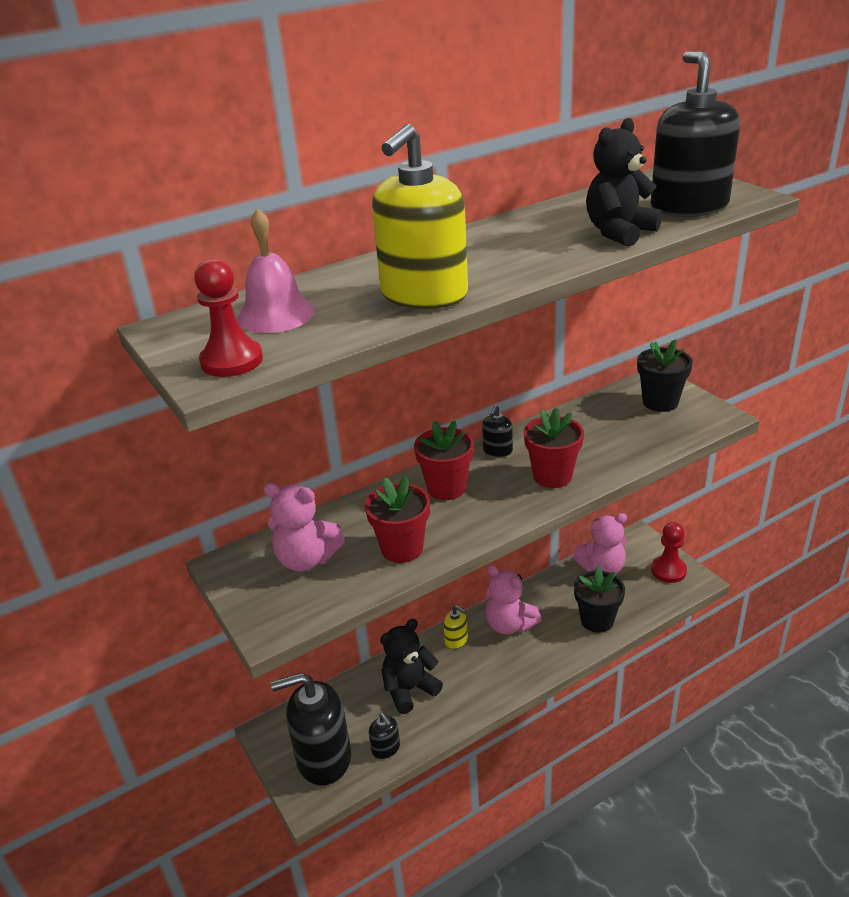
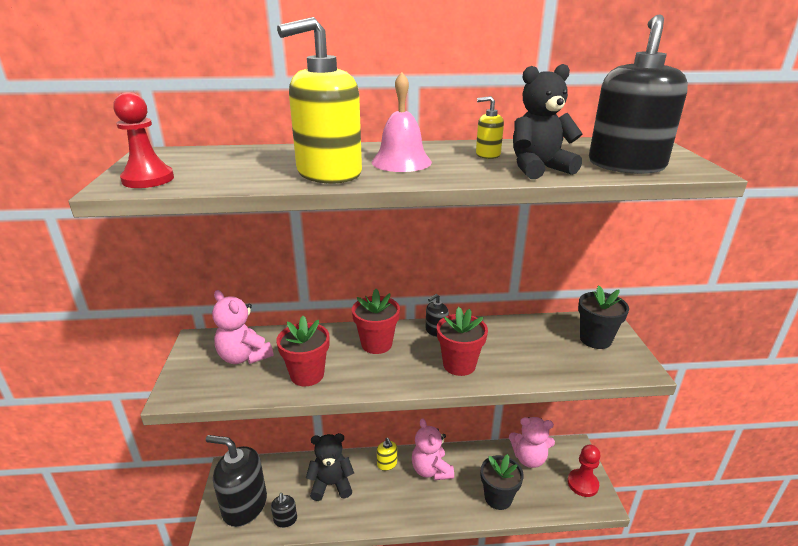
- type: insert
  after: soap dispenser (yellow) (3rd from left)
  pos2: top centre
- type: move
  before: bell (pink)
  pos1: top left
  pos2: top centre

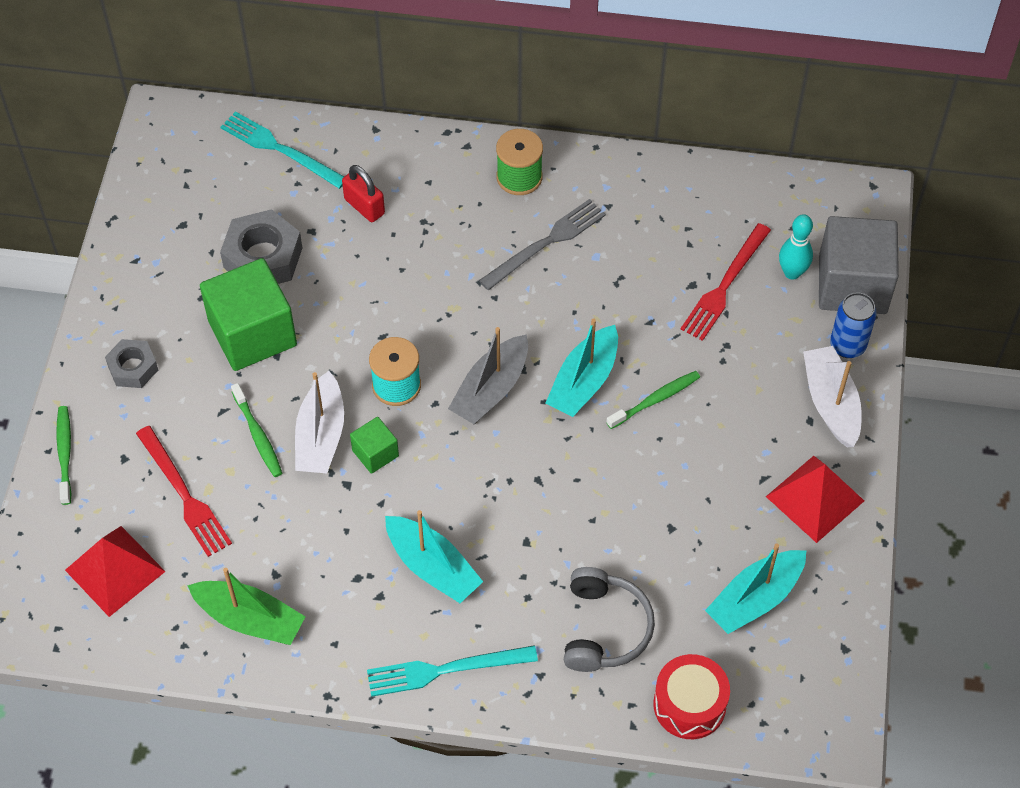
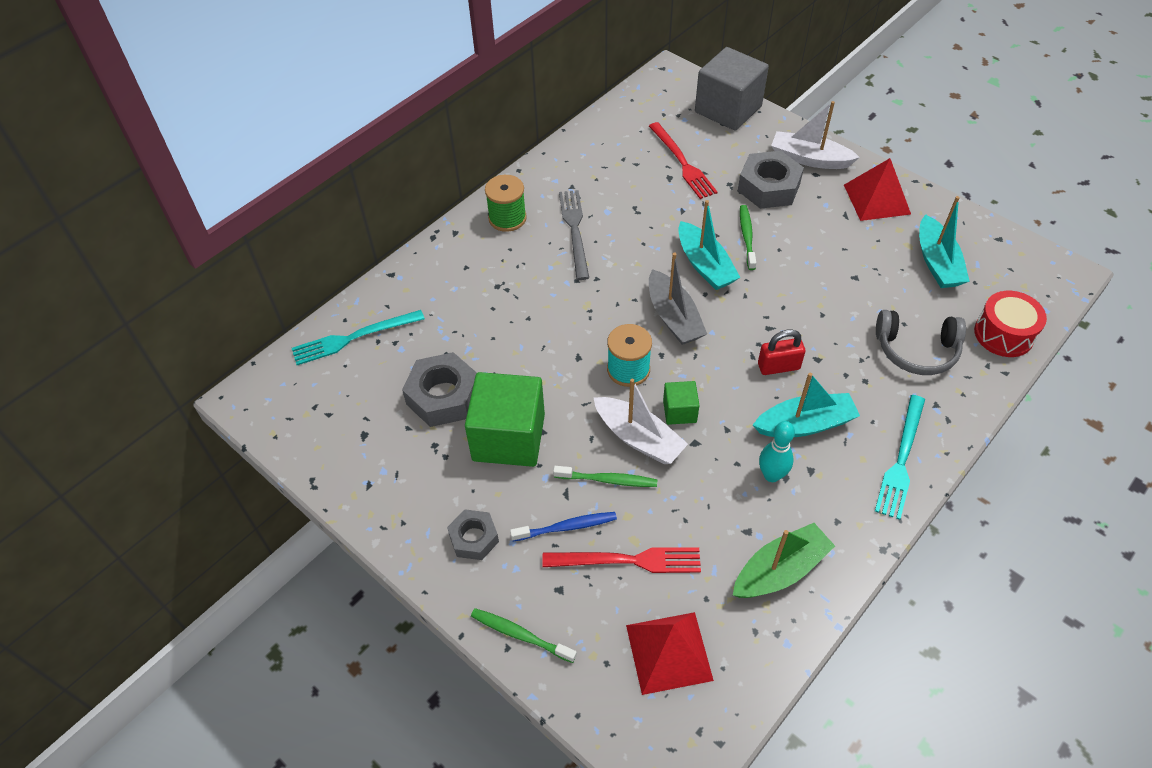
- type: delete
  before: can (blue)
  pos1: middle right
- type: insert
  after: toothbrush (blue)
  pos2: bottom centre
- type: insert
  after: nut (grey) (3rd from left)
  pos2: top right
- type: move
  before: padlock (red)
  pos1: top centre
  pos2: middle right
- type: move
  before: bowling pin (turquoise)
  pos1: top right
  pos2: middle right
- type: rotate
  before: headphones (grey)
  pos1: bottom centre
  pos2: middle right
  turn: 150

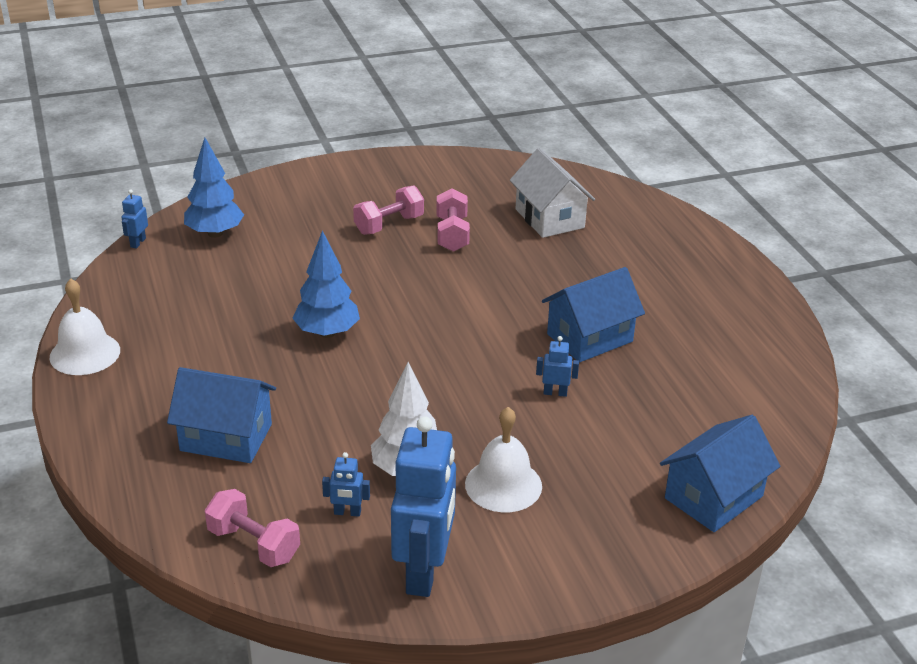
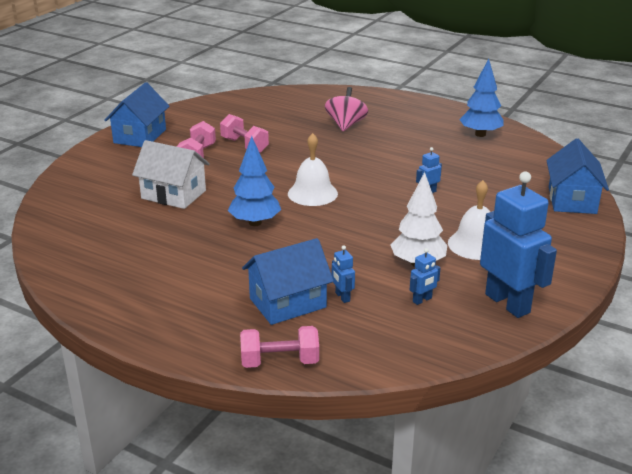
- type: insert
  after: spinning top (pink)
  pos2: top centre
- type: move
  before: bell (white) (1st from left)
  pos1: middle left
  pos2: centre
- type: move
  before: robot (blue) (1st from left)
  pos1: top left
  pos2: centre
- type: move
  before: tree (blue) (1st from left in the first image)
  after: tree (blue) (2nd from left)
  pos1: top left
  pos2: top right
- type: move
  before: dumbbell (pink) (1st from left in the first image)
  after: dumbbell (pink) (3rd from left)
  pos1: bottom left
  pos2: bottom centre
- type: move
  before: house (white)
  pos1: top centre
  pos2: middle left
- type: move
  before: house (blue) (2nd from left in the first image)
  after: house (blue) (1st from left)
  pos1: centre
  pos2: top left

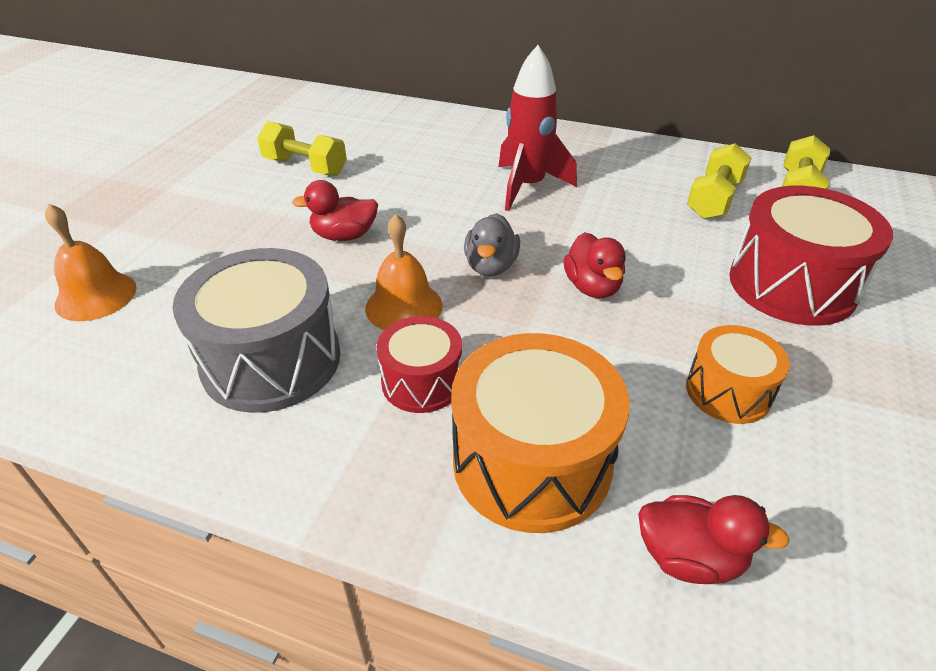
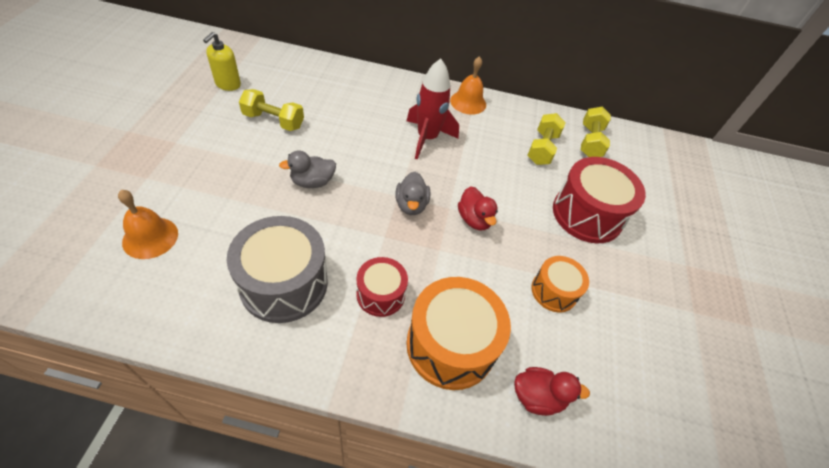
- type: insert
  after: soap dispenser (yellow)
  pos2: top left
- type: move
  before: bell (orange) (2nd from left)
  pos1: centre
  pos2: top centre
- type: recolor
  before: duck (red) (1st from left)
  after: duck (grey) (1st from left)
  pos1: top centre
  pos2: centre

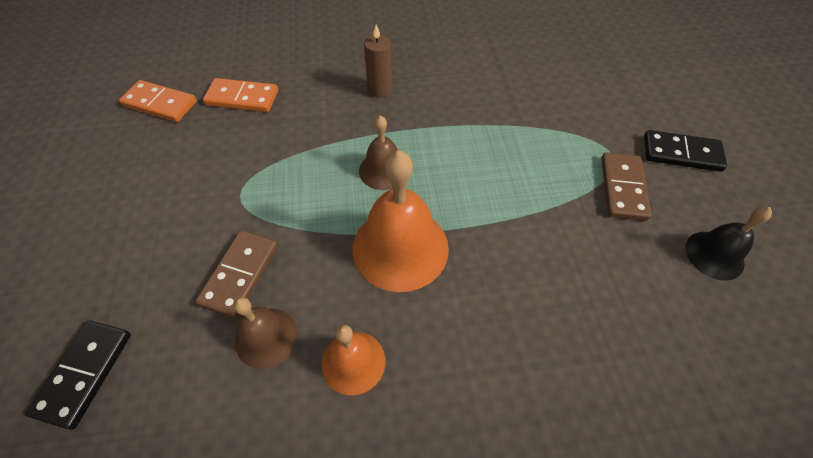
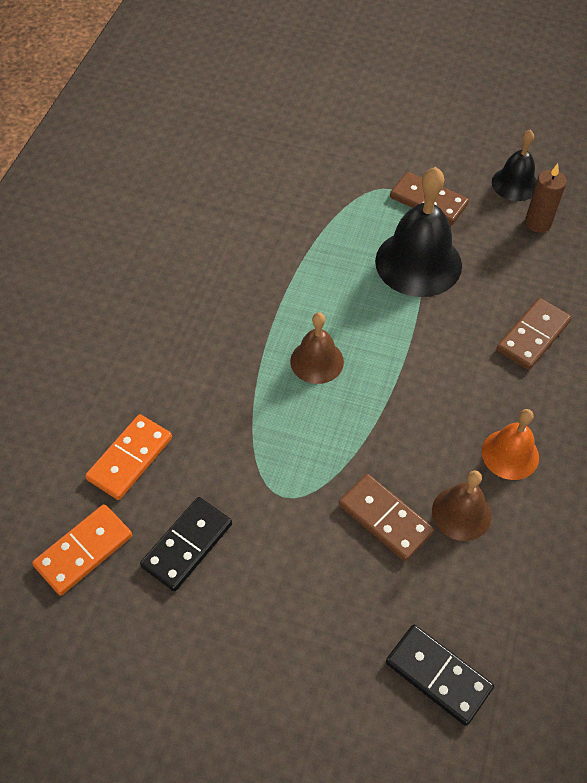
- type: delete
  before: bell (orange) (2nd from left)
  pos1: centre
- type: insert
  after: bell (black) (1st from left)
  pos2: top right
- type: insert
  after: domino (brown) (3rd from left)
  pos2: middle right
- type: move
  before: candle (brown)
  pos1: top centre
  pos2: top right
- type: move
  before: domino (black) (2nd from left in the first image)
  after: domino (black) (1st from left)
  pos1: top right
  pos2: bottom left

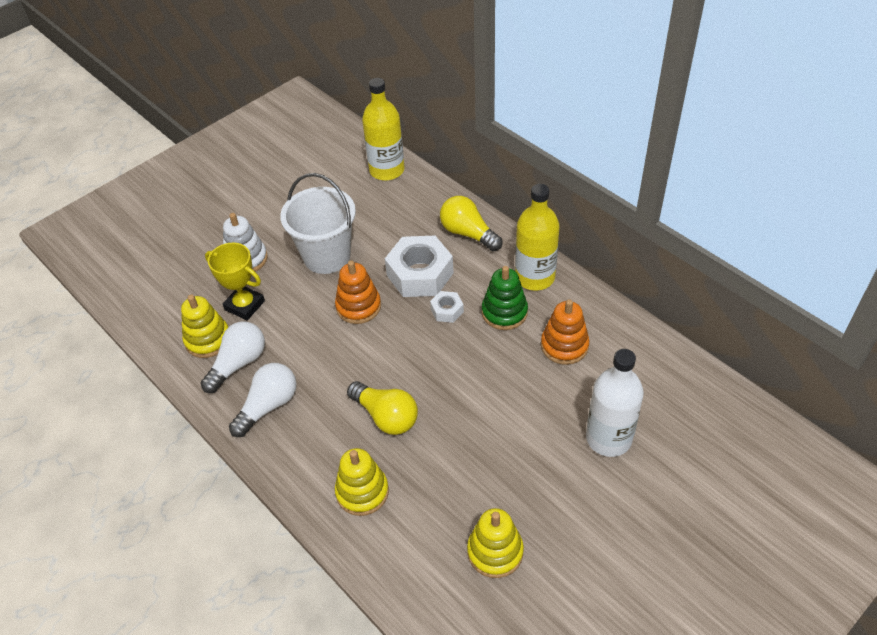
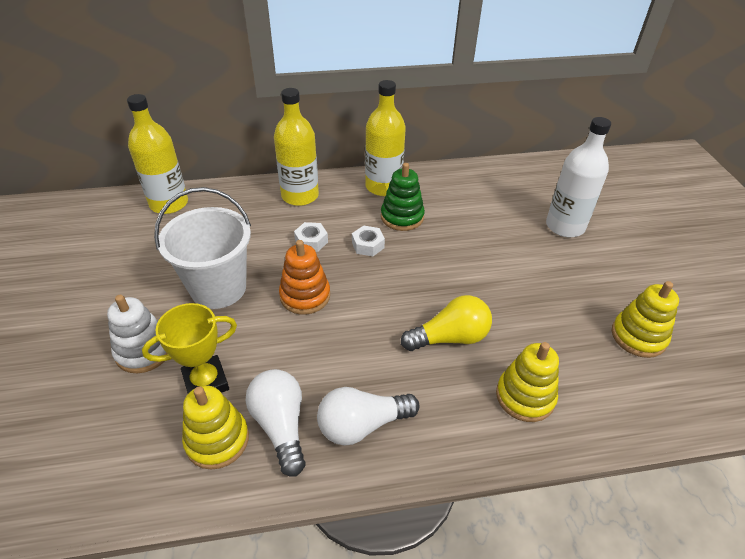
- type: delete
  before: stacking toy (orange) (2nd from left)
  pos1: centre
- type: replace
  before: light bulb (yellow) (2nd from left)
  after: bottle (yellow) (2nd from left)
  pos1: centre
  pos2: top centre
- type: rotate
  before: light bulb (white) (2nd from left)
  pos1: middle left
  pos2: bottom centre
  turn: -90
- type: resize
  before: nut (white) (1st from left)
  pos1: centre
  pos2: centre
  scale: 0.48

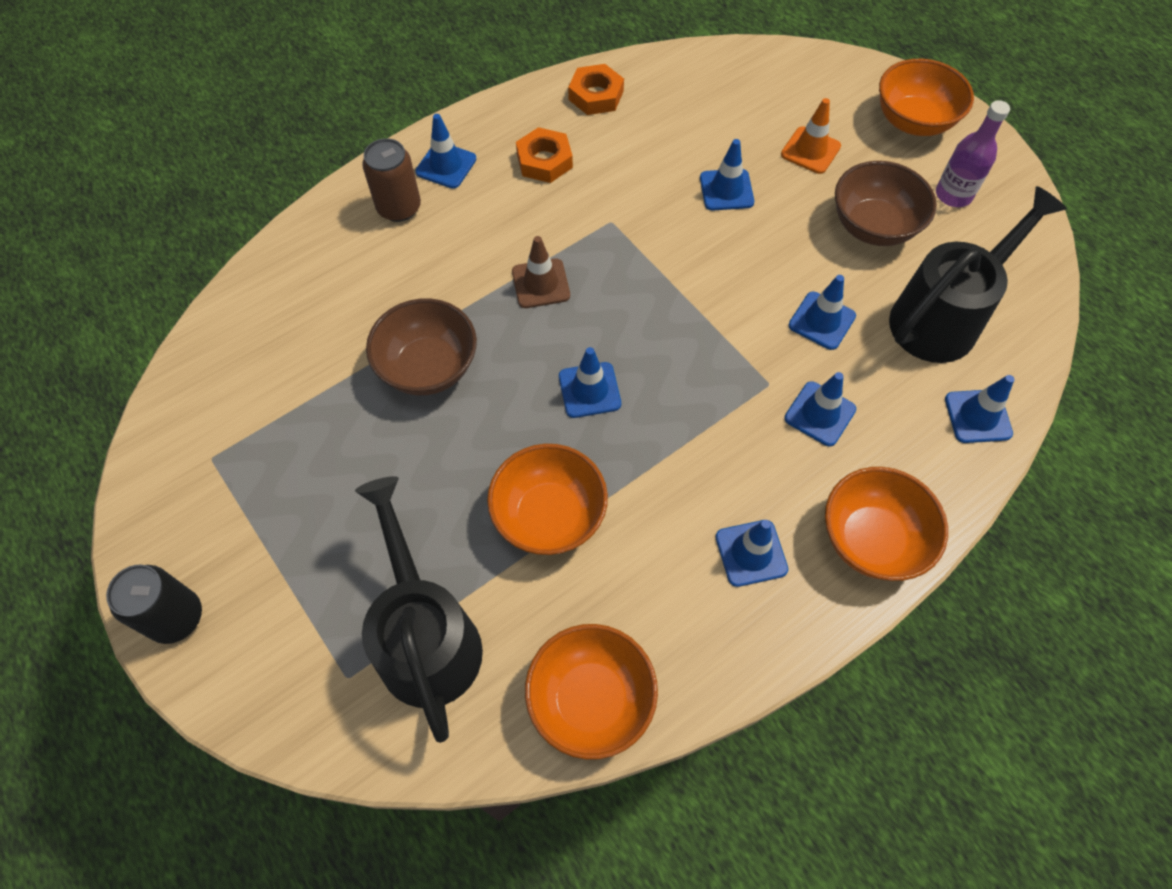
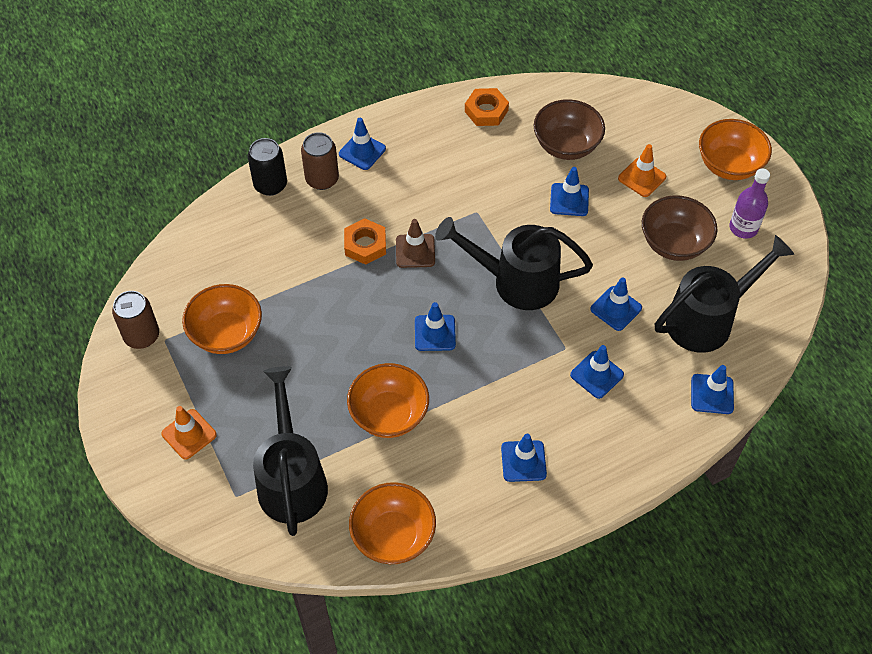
- type: insert
  after: can (brown) (1st from left)
  pos2: middle left
- type: insert
  after: traffic cone (orange) (1st from left)
  pos2: middle left
- type: insert
  after: watering can (black) (2nd from left)
  pos2: centre
- type: move
  before: can (black)
  pos1: bottom left
  pos2: top left
- type: move
  before: bowl (brown) (1st from left)
  pos1: centre
  pos2: top centre
- type: move
  before: nut (orange) (1st from left)
  pos1: top centre
  pos2: centre
- type: move
  before: bowl (orange) (3rd from left in the first image)
  after: bowl (orange) (1st from left)
  pos1: middle right
  pos2: middle left

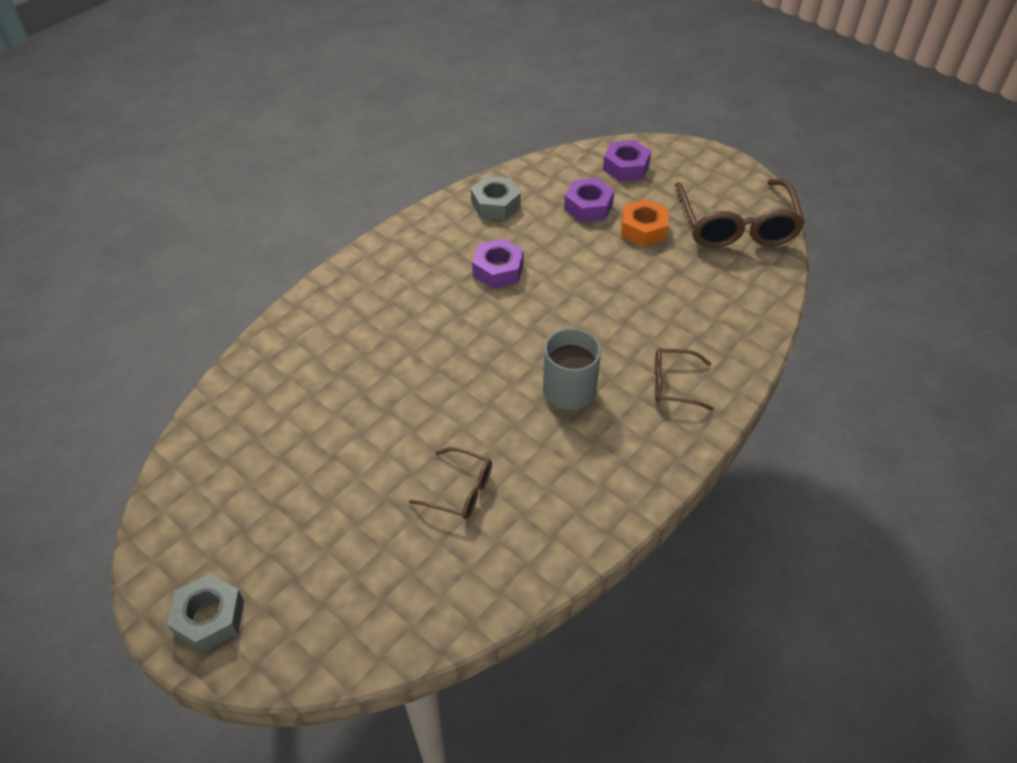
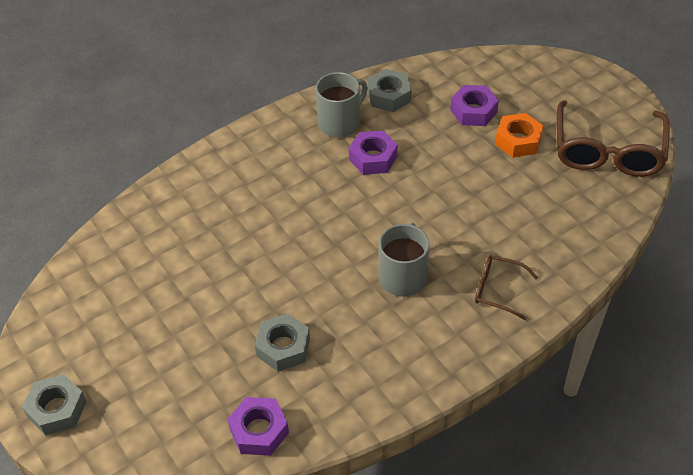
- type: insert
  after: mug (grey) (1st from left)
  pos2: top centre
- type: move
  before: nut (purple) (3rd from left in the first image)
  after: nut (purple) (1st from left)
  pos1: top centre
  pos2: bottom centre
- type: replace
  before: glasses (brown) (1st from left)
  after: nut (grey) (2nd from left)
  pos1: centre
  pos2: bottom centre

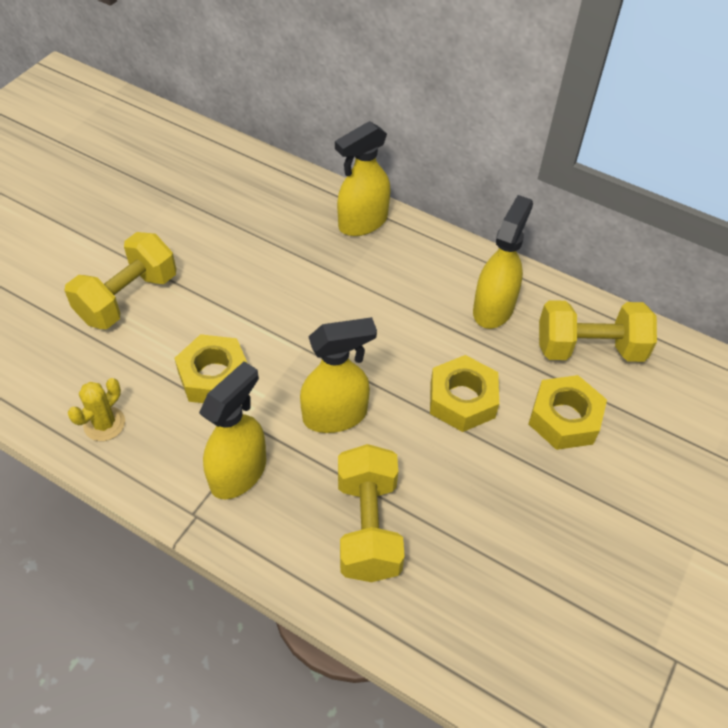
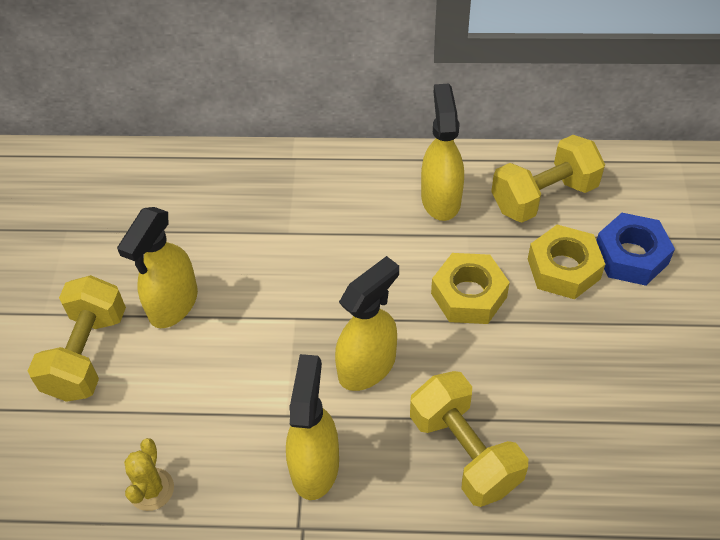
- type: delete
  before: nut (yellow) (1st from left)
  pos1: middle left
- type: insert
  after: nut (blue)
  pos2: middle right
- type: move
  before: spray bottle (yellow) (3rd from left in the first image)
  after: spray bottle (yellow) (1st from left)
  pos1: top centre
  pos2: middle left

